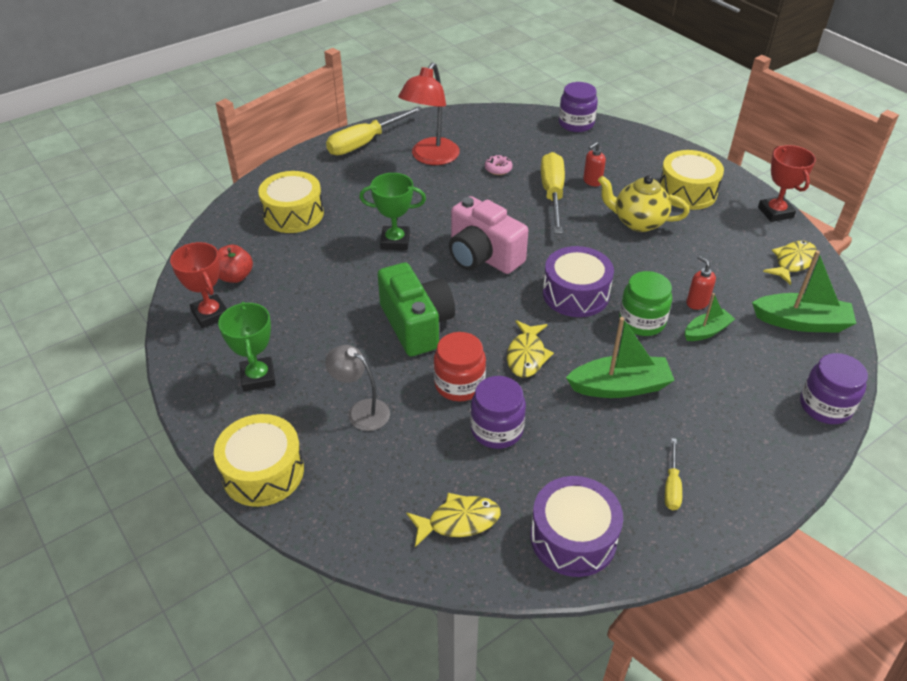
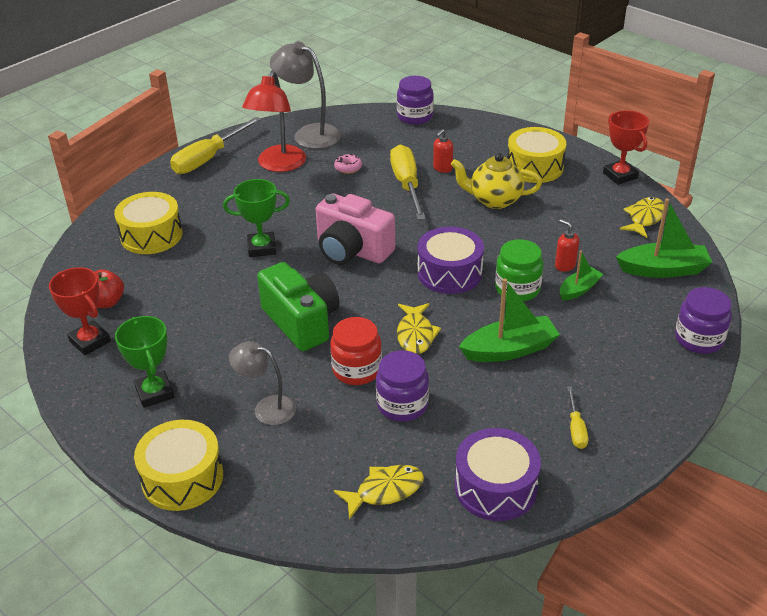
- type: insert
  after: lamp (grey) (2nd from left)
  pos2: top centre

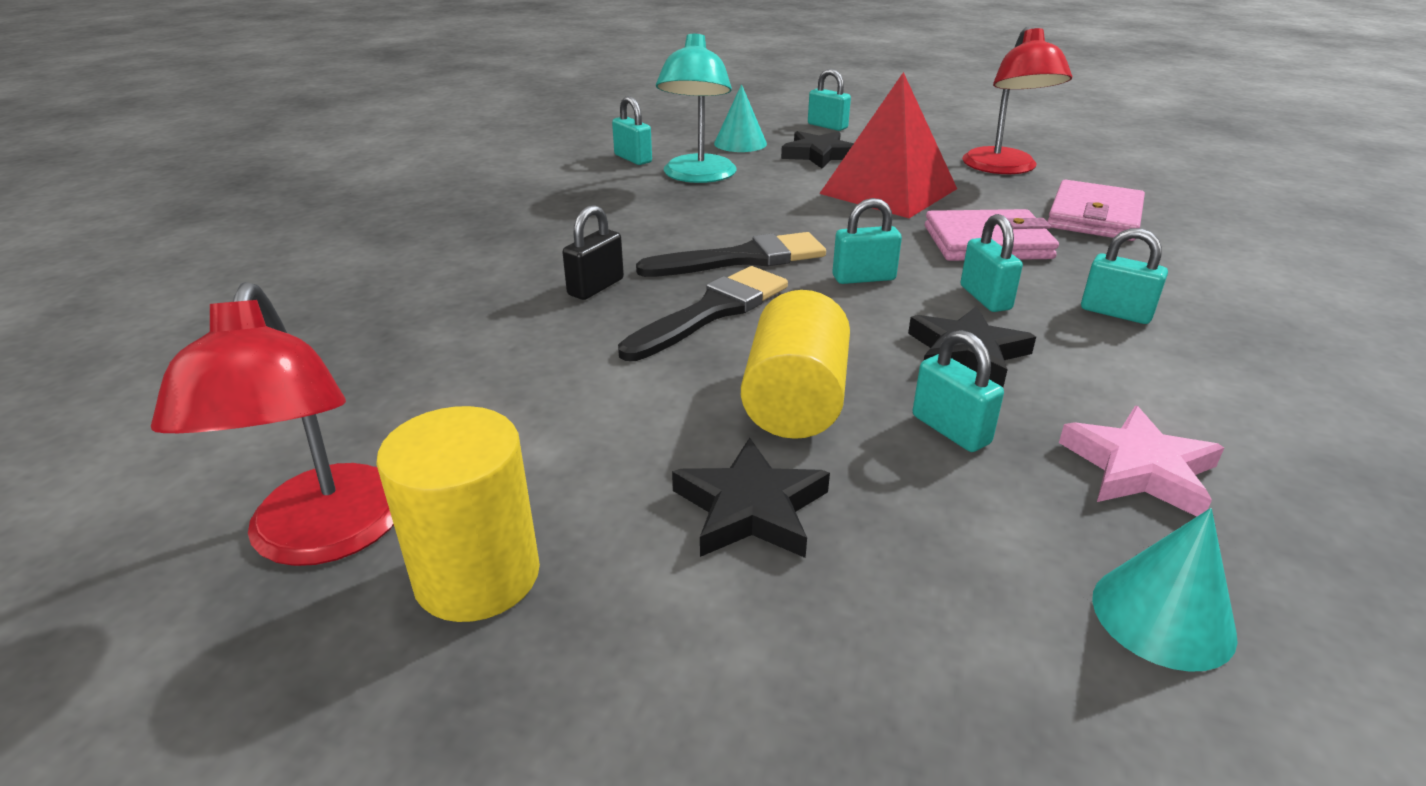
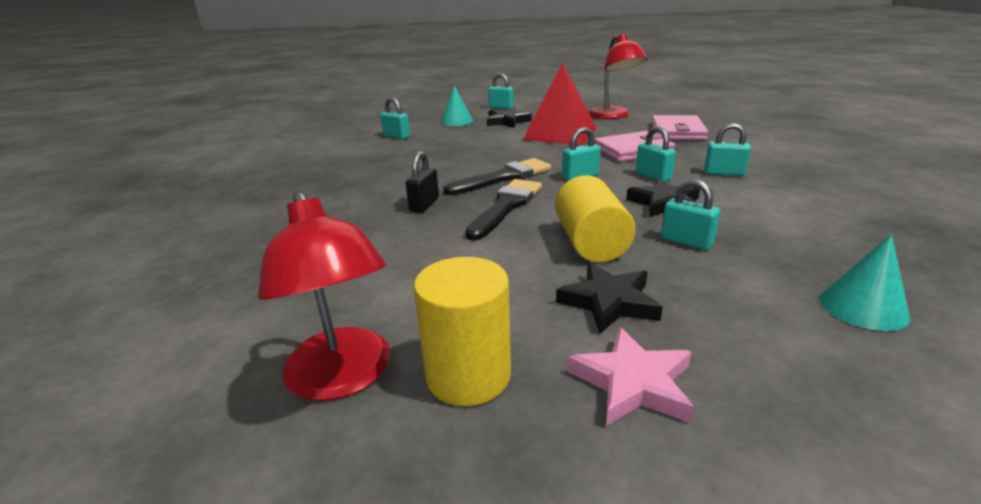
- type: delete
  before: lamp (turquoise)
  pos1: top centre
- type: move
  before: star (pink)
  pos1: middle right
  pos2: bottom centre

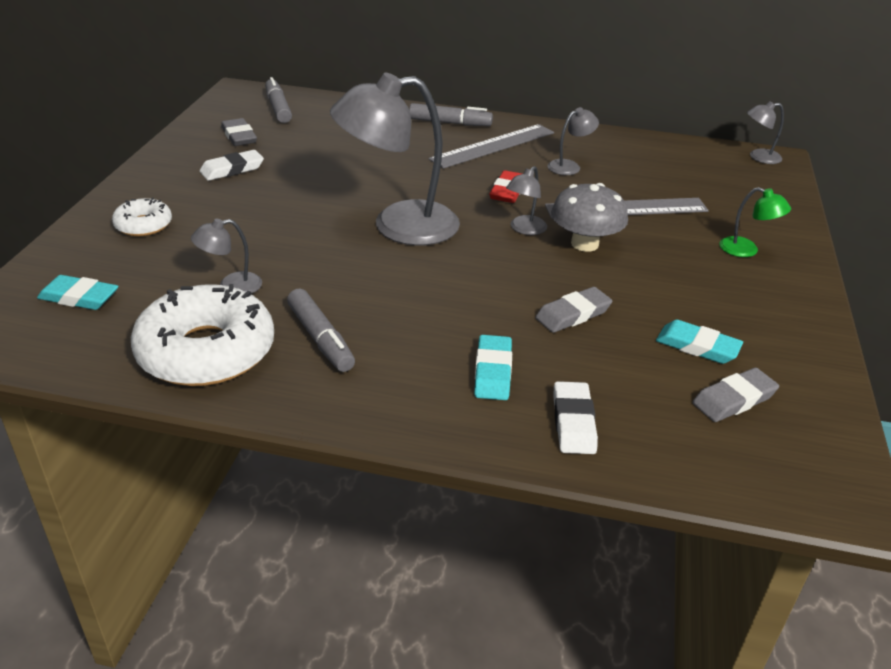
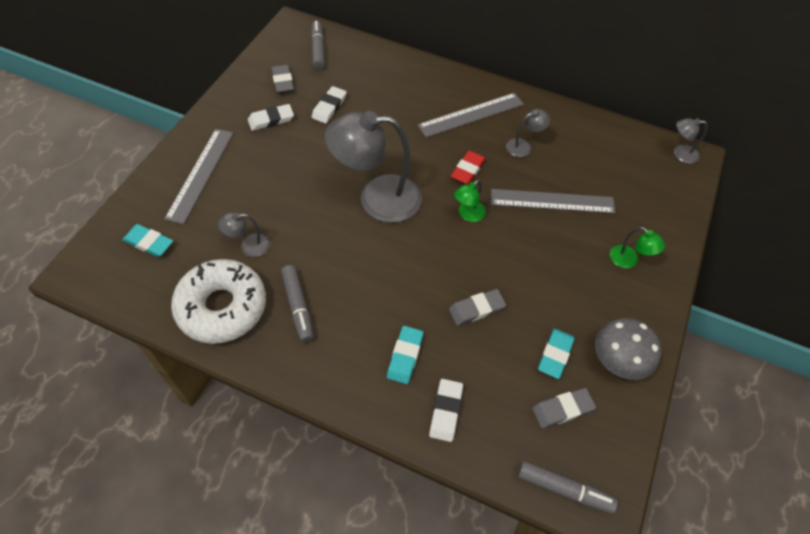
- type: insert
  after: eraser (white) (2nd from left)
  pos2: top centre
- type: move
  before: marker (grey) (3rd from left)
  pos1: top centre
  pos2: bottom right
- type: move
  before: mushroom (grey)
  pos1: top centre
  pos2: middle right
- type: replace
  before: donut (white) (1st from left)
  after: ruler (grey) (1st from left)
  pos1: top left
  pos2: top left
- type: recolor
  before: lamp (grey) (3rd from left)
  after: lamp (green) (1st from left)
  pos1: top centre
  pos2: centre
- type: rotate
  before: eraser (turquoise) (3rd from left)
  pos1: middle right
  pos2: middle right
  turn: 75

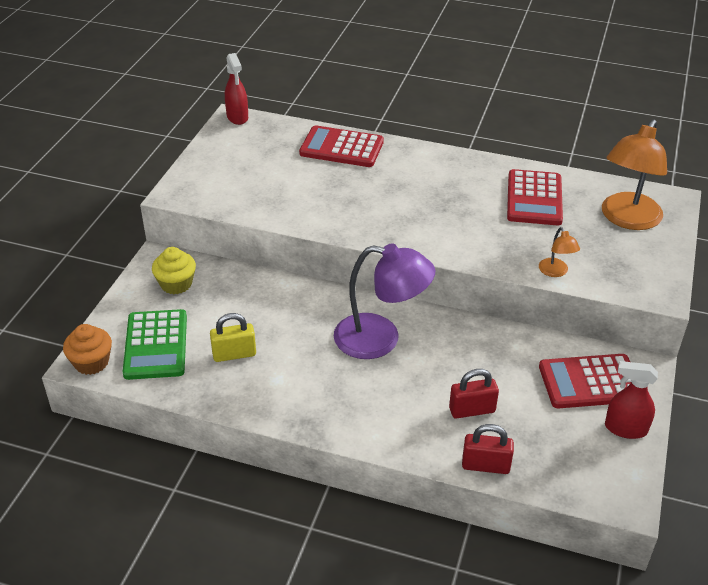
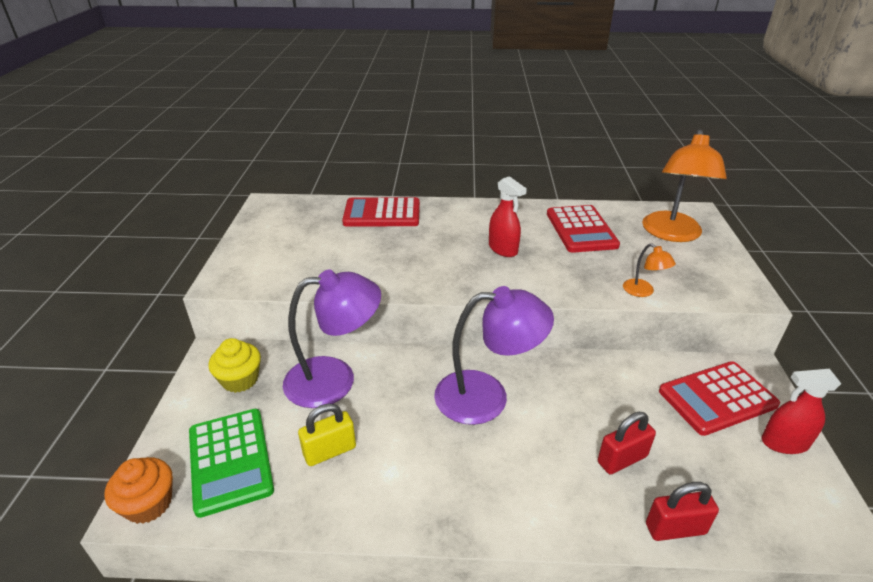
- type: insert
  after: lamp (purple) (1st from left)
  pos2: centre
- type: move
  before: spray bottle (red) (1st from left)
  pos1: top centre
  pos2: centre

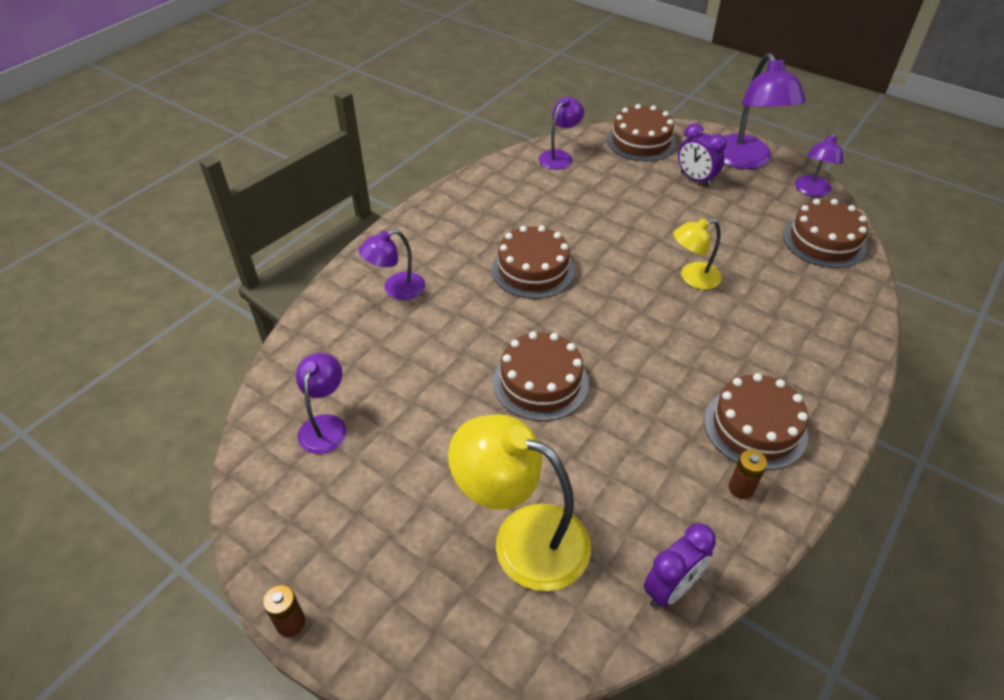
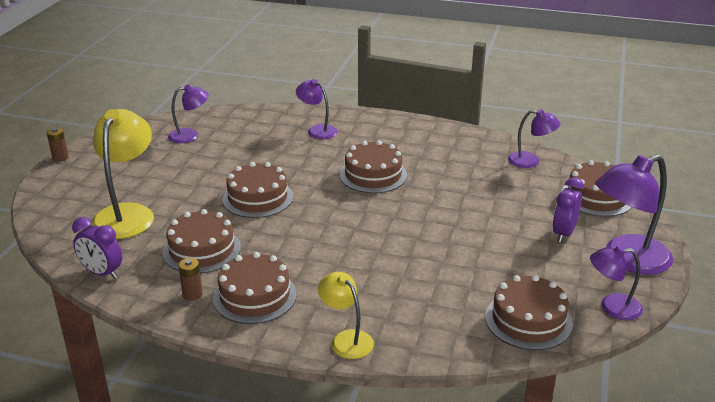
- type: insert
  after: cake (brown) (1st from left)
  pos2: middle left
- type: move
  before: lamp (yellow) (2nd from left)
  pos1: middle right
  pos2: bottom centre

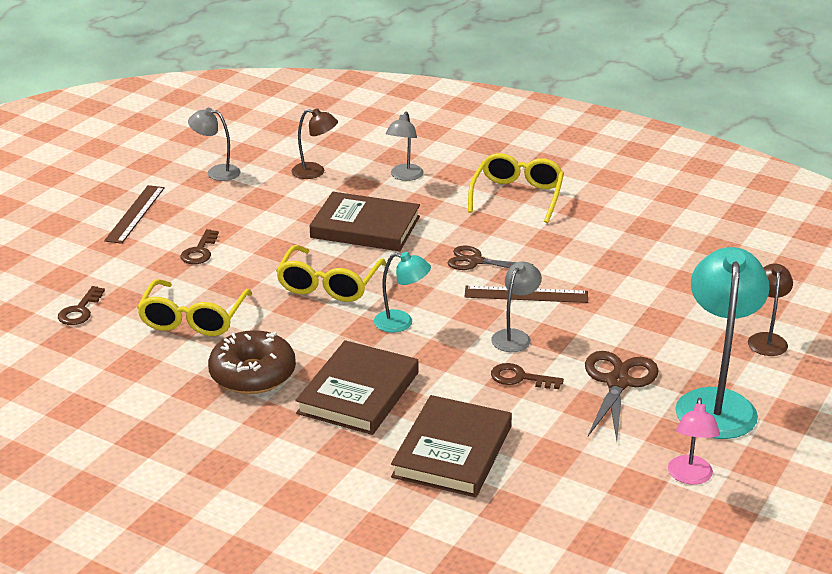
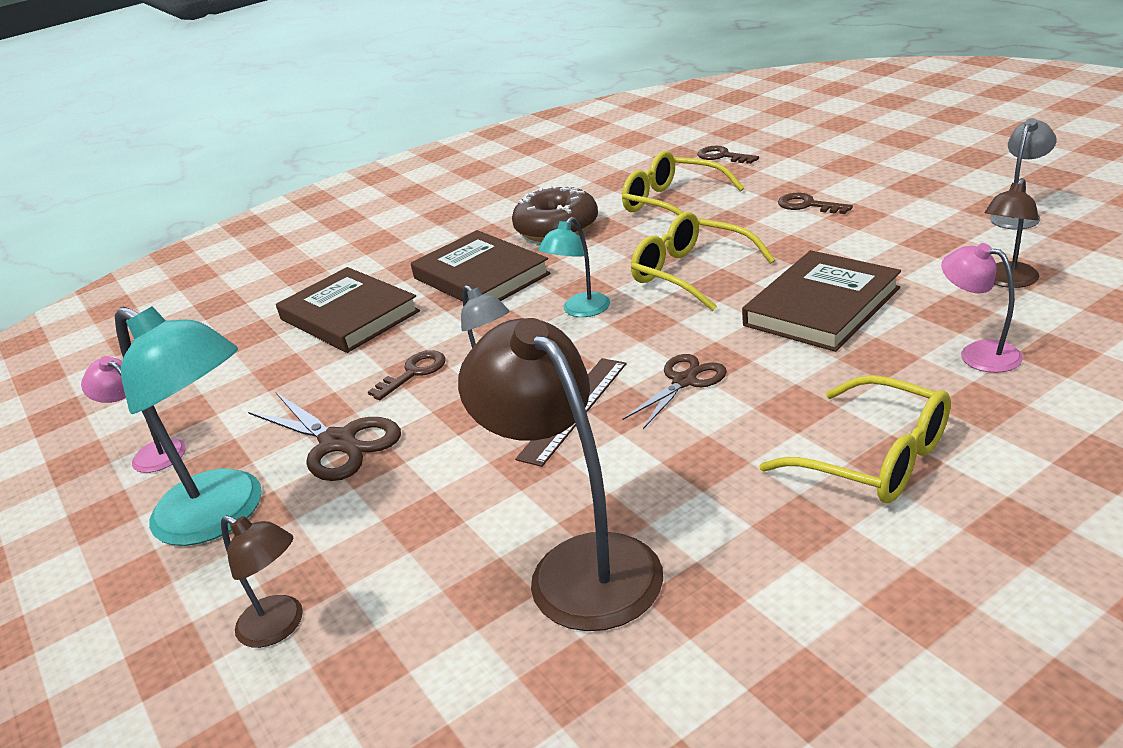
- type: delete
  before: ruler (brown) (1st from left)
  pos1: middle left
- type: insert
  after: lamp (brown) (2nd from left)
  pos2: centre
- type: recolor
  before: lamp (grey) (2nd from left)
  after: lamp (pink) (2nd from left)
  pos1: top centre
  pos2: middle right

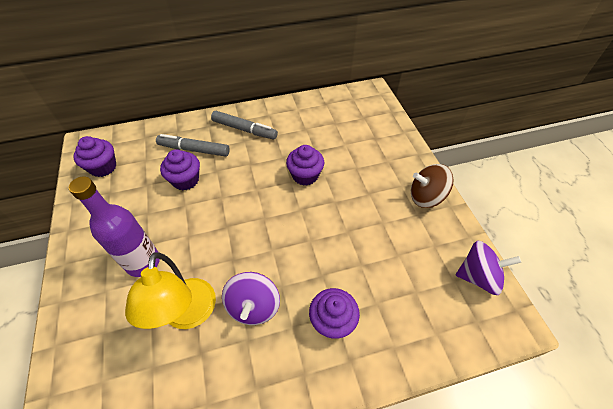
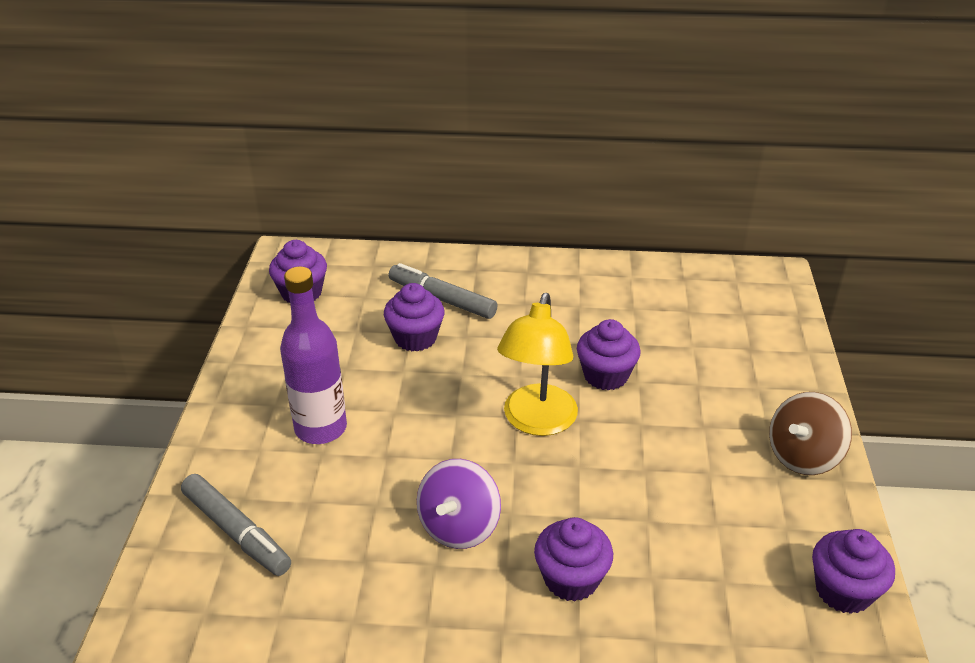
- type: move
  before: lamp (yellow)
  pos1: bottom left
  pos2: centre
- type: move
  before: marker (grey) (2nd from left in the first image)
  after: marker (grey) (1st from left)
  pos1: top centre
  pos2: bottom left
- type: replace
  before: spinning top (purple) (2nd from left)
  after: cupcake (purple) (5th from left)
  pos1: middle right
  pos2: bottom right
- type: rotate
  before: spinning top (brown)
  pos1: middle right
  pos2: middle right
  turn: -60

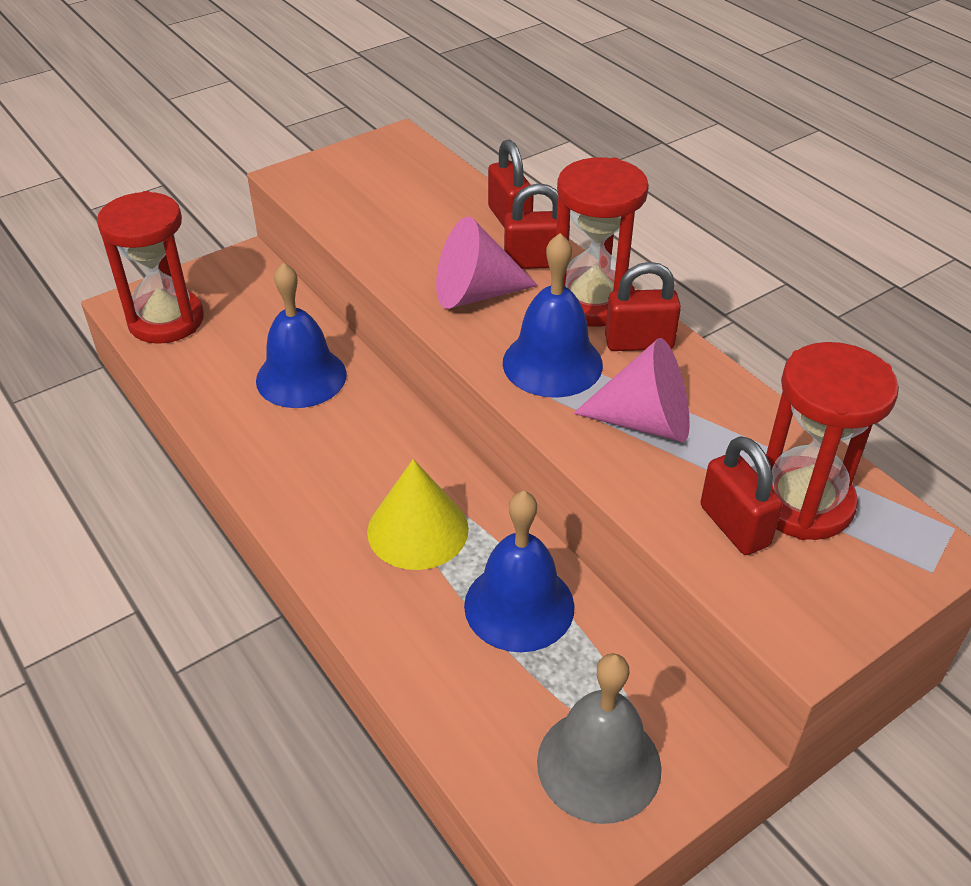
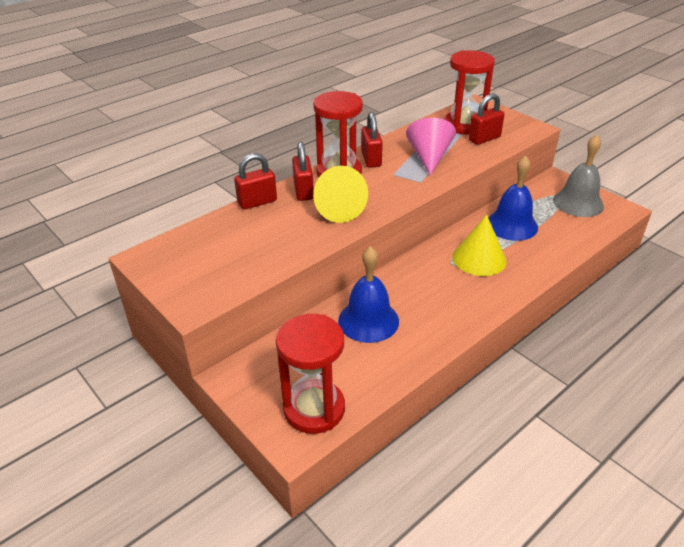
- type: delete
  before: bell (blue) (3rd from left)
  pos1: centre
- type: recolor
  before: cone (pink) (1st from left)
  after: cone (yellow) (1st from left)
  pos1: top centre
  pos2: centre

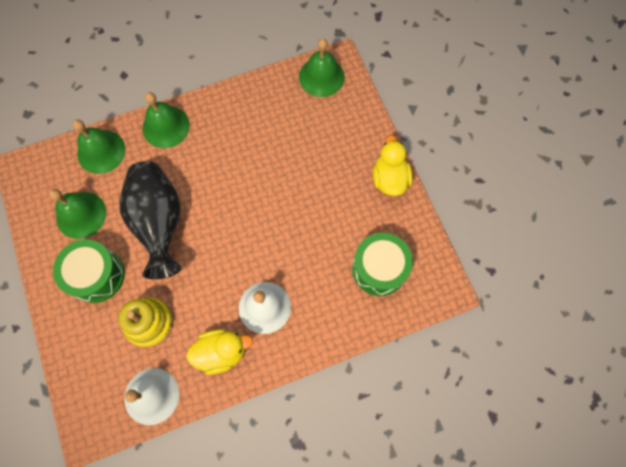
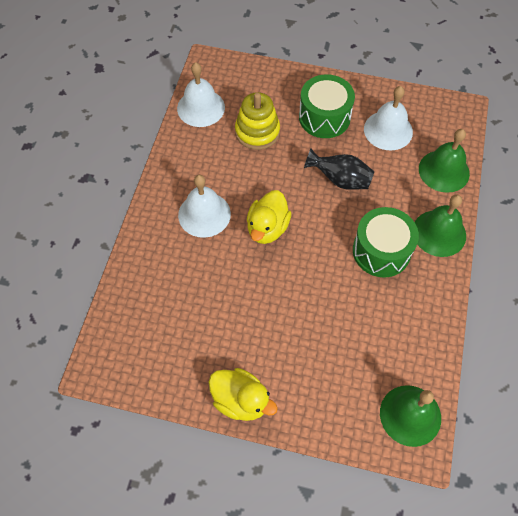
- type: move
  before: duck (yellow) (1st from left in the first image)
  after: duck (yellow) (2nd from left)
  pos1: bottom centre
  pos2: centre
- type: move
  before: drum (green) (2nd from left)
  pos1: centre
  pos2: middle right
- type: recolor
  before: bell (green) (1st from left)
  after: bell (white) (3rd from left)
  pos1: middle left
  pos2: top right
- type: resize
  before: vase (black)
  pos1: middle left
  pos2: top centre
  scale: 0.58

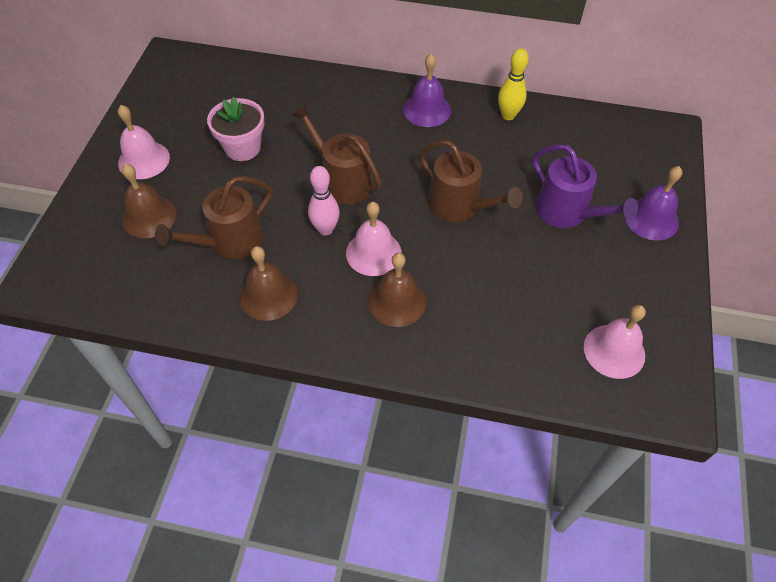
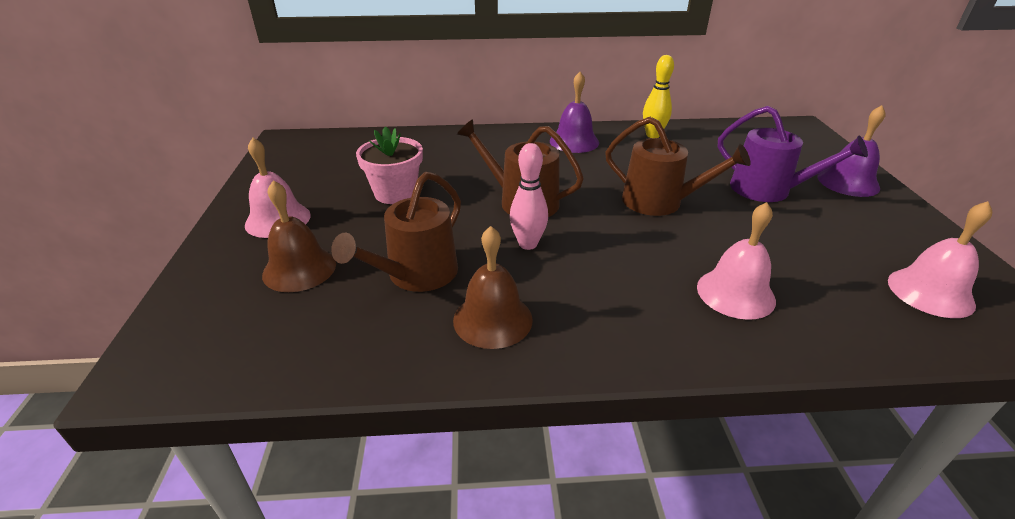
- type: delete
  before: bell (brown) (3rd from left)
  pos1: centre
- type: move
  before: bell (pink) (2nd from left)
  pos1: centre
  pos2: middle right

